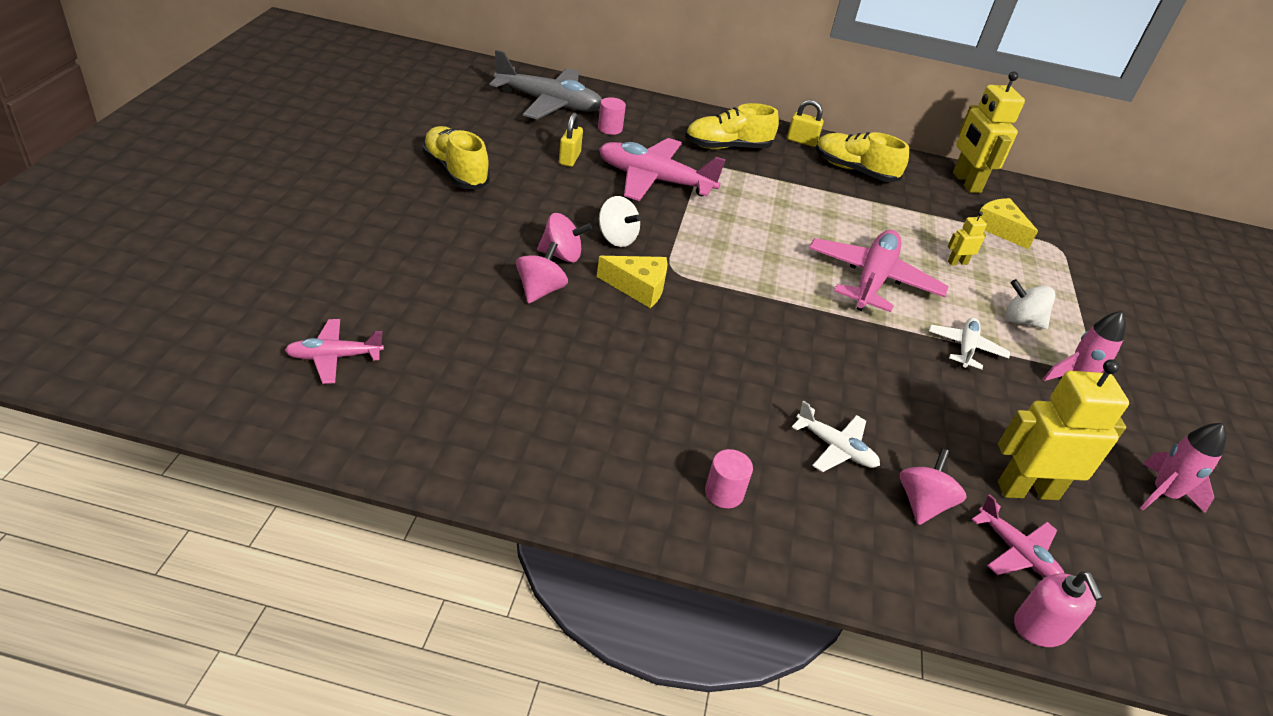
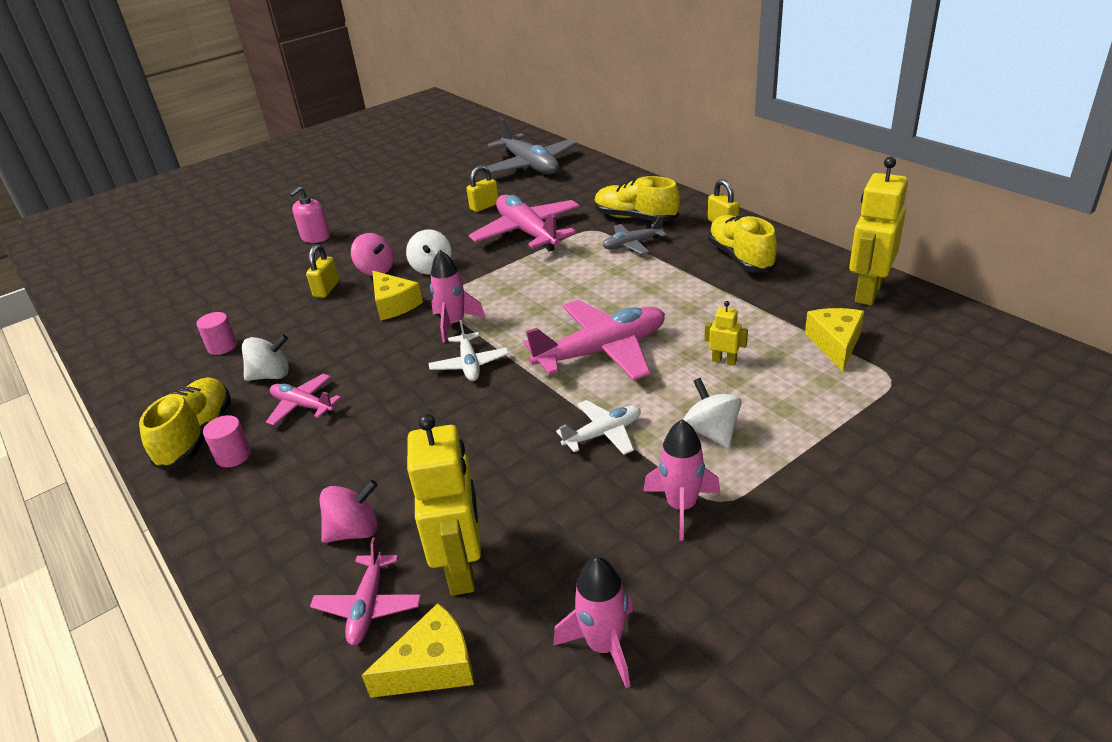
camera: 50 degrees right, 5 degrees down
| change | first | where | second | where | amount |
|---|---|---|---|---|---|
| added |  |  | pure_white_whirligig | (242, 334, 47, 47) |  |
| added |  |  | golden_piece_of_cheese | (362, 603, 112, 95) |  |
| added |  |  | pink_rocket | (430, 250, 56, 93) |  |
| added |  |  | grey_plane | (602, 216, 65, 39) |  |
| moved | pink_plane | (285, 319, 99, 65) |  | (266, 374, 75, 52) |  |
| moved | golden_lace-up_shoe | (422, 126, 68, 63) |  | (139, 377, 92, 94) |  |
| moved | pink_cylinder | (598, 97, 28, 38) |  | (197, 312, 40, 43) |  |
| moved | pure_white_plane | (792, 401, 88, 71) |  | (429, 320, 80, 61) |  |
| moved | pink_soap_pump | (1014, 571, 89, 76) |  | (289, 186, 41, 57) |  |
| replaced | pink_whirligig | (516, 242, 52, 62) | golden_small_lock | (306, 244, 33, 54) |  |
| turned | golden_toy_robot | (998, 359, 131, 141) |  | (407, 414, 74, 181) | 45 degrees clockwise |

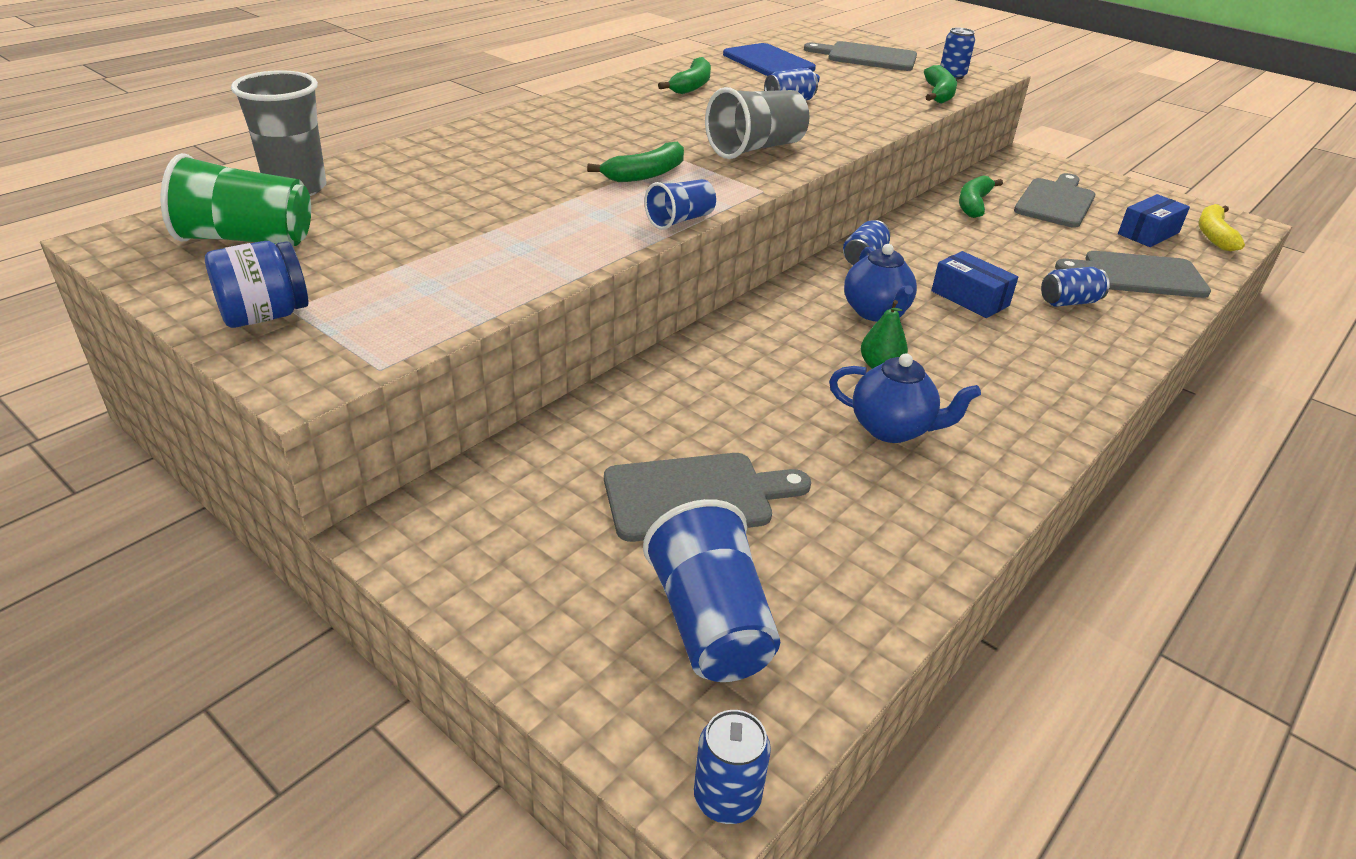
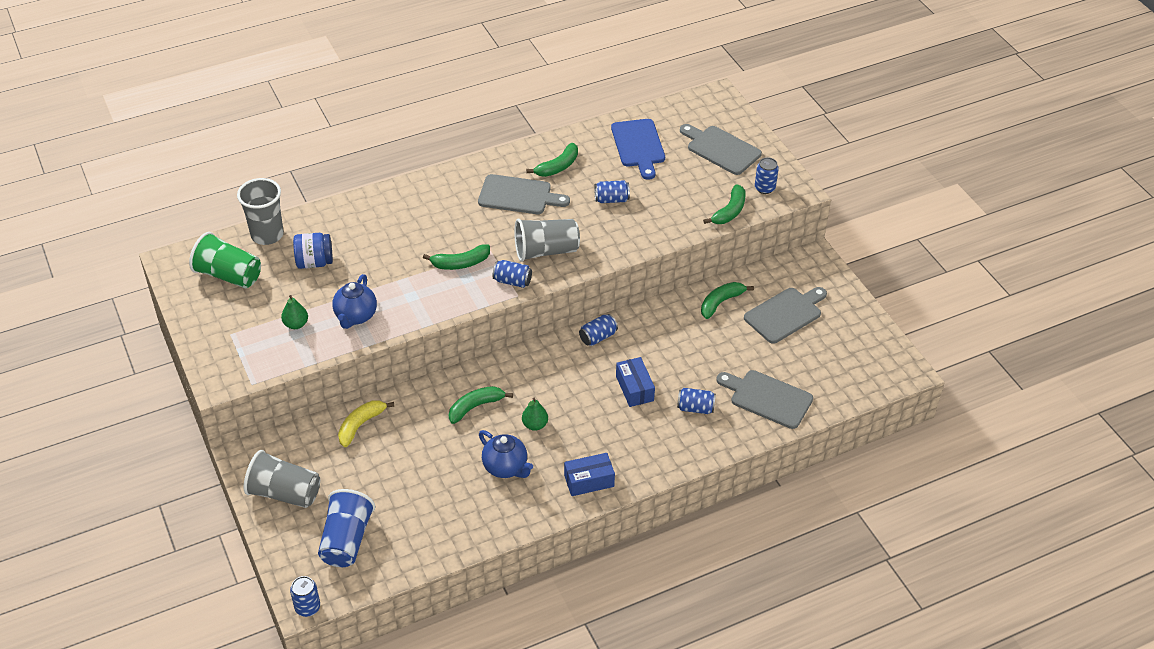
camera: 25 degrees right, 10 degrees up
| change | first | where | second | where | amount |
|---|---|---|---|---|---|
| removed | cobalt_tumbler | (644, 179, 72, 51) |  |  |  |
| added |  |  | grey_tumbler | (244, 450, 76, 58) |  |
| added |  |  | emerald_toy_pear | (281, 295, 27, 34) |  |
| added |  |  | emerald_banana_fruit | (449, 386, 64, 38) |  |
| added |  |  | cobalt_can | (492, 260, 40, 28) |  |
| moved | cobalt_jar | (205, 241, 103, 87) |  | (293, 233, 40, 36) |  |
| moved | grey_cutting_board | (604, 453, 207, 89) |  | (478, 174, 92, 40) |  |
| moved | cobalt_china_teapot | (844, 244, 73, 78) |  | (332, 274, 45, 55) |  |
| moved | cobalt_package | (1118, 194, 72, 53) |  | (564, 453, 51, 43) |  |
| moved | golden_banana_fruit | (1199, 204, 46, 47) |  | (338, 400, 57, 47) |  |

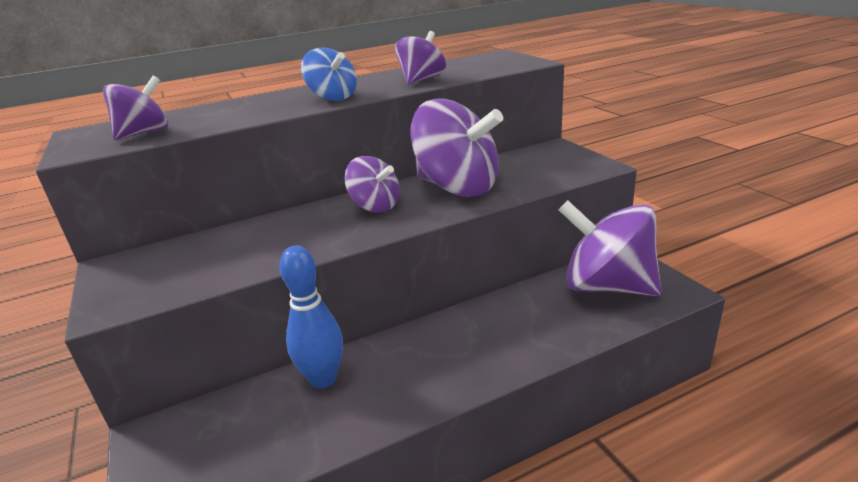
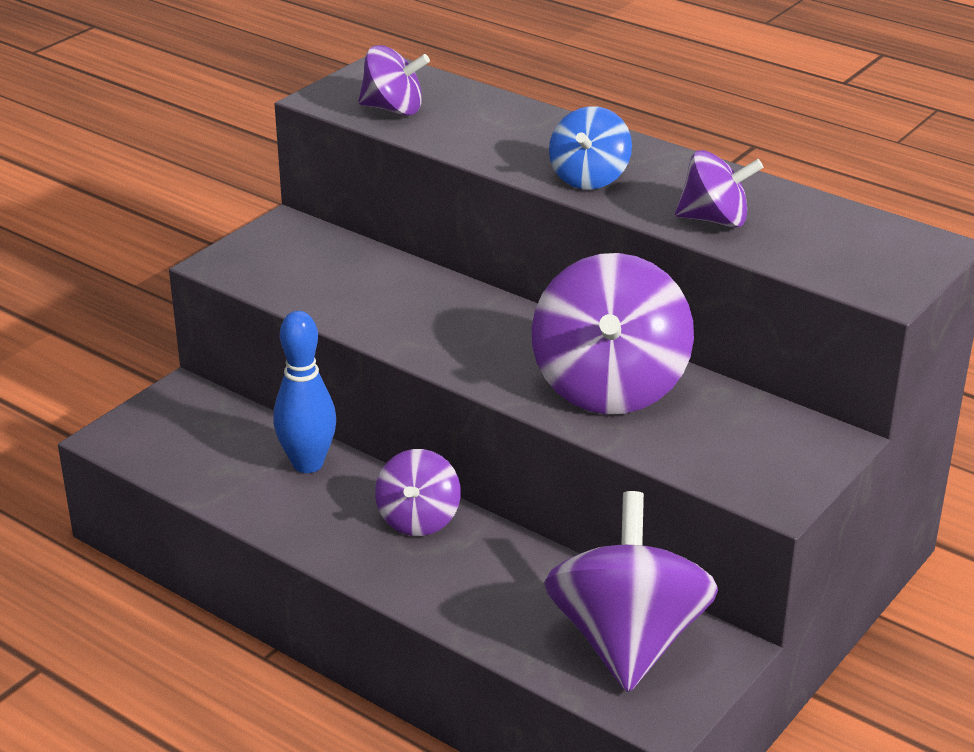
camera: 60 degrees right, 5 degrees up
| change | first | where | second | where | amount |
|---|---|---|---|---|---|
| moved | purple_whirligig | (345, 156, 55, 57) |  | (375, 449, 86, 87) |  |

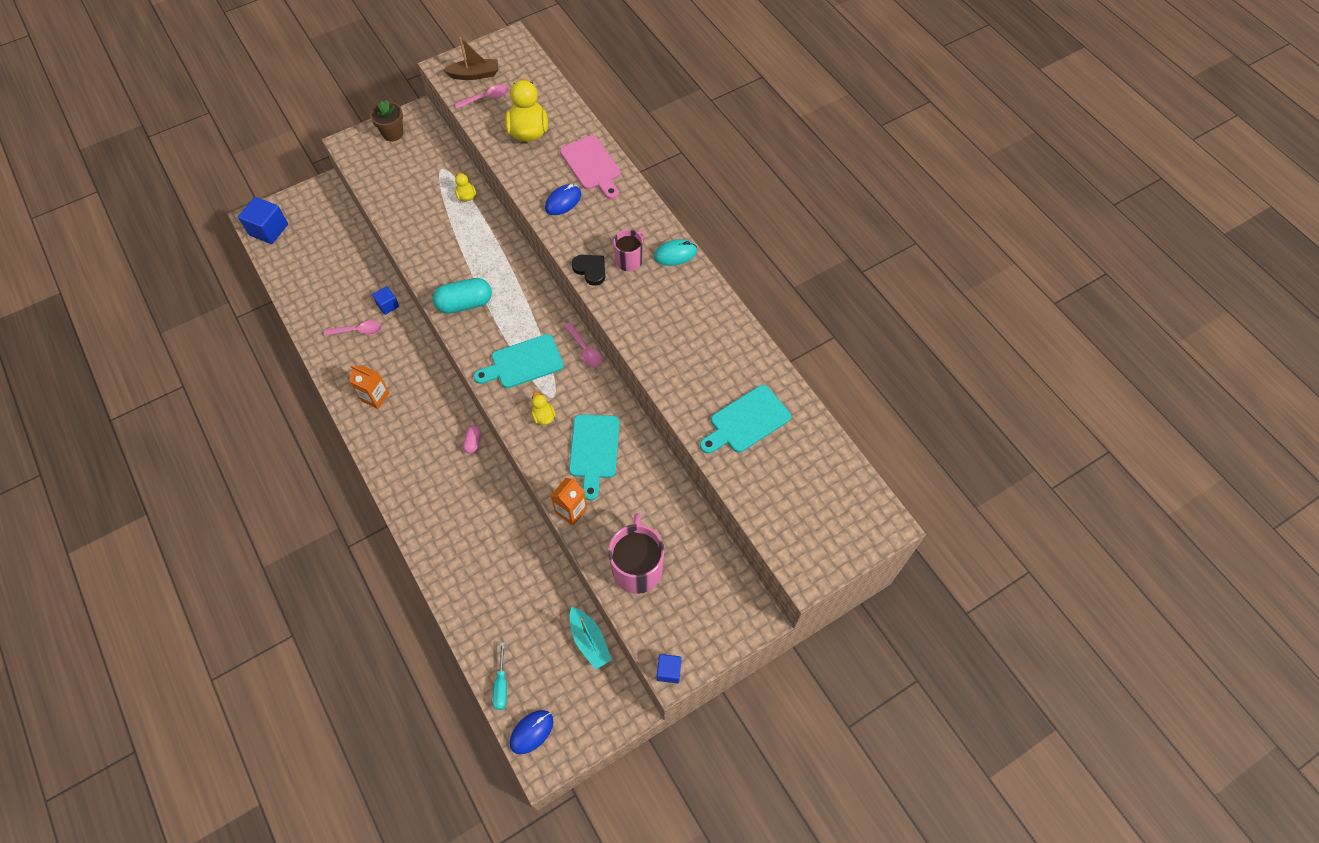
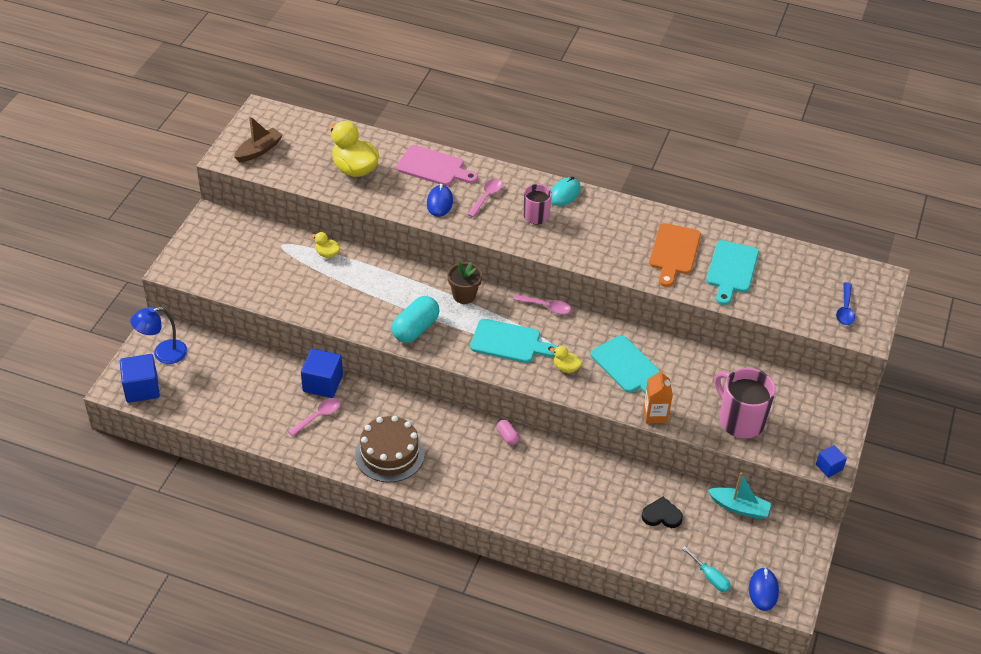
camera: 40 degrees left, 15 degrees down
| change | first | where | second | where | amount |
|---|---|---|---|---|---|
| added |  |  | cobalt_reading_lamp | (130, 307, 57, 57) |  |
| added |  |  | orange_cutting_board | (649, 223, 52, 64) |  |
| added |  |  | cobalt_tablespoon | (836, 282, 19, 43) |  |
| moved | brown_plant_pot | (370, 100, 33, 41) |  | (447, 262, 35, 42) |  |
| moved | pink_tablespoon | (455, 85, 54, 24) |  | (467, 179, 36, 38) |  |
| moved | jet-black_love_heart | (572, 255, 33, 31) |  | (642, 497, 41, 31) |  |
| replaced | orange_juice_carton | (349, 365, 40, 44) | brown_layer_cake | (355, 415, 70, 68) |  |
| turned | teal_cutting_board | (474, 334, 90, 54) |  | (470, 319, 88, 44) | 105 degrees counterclockwise |
| resized | cobalt_cube | (372, 286, 27, 29) |  | (301, 349, 42, 49) | x1.75 |

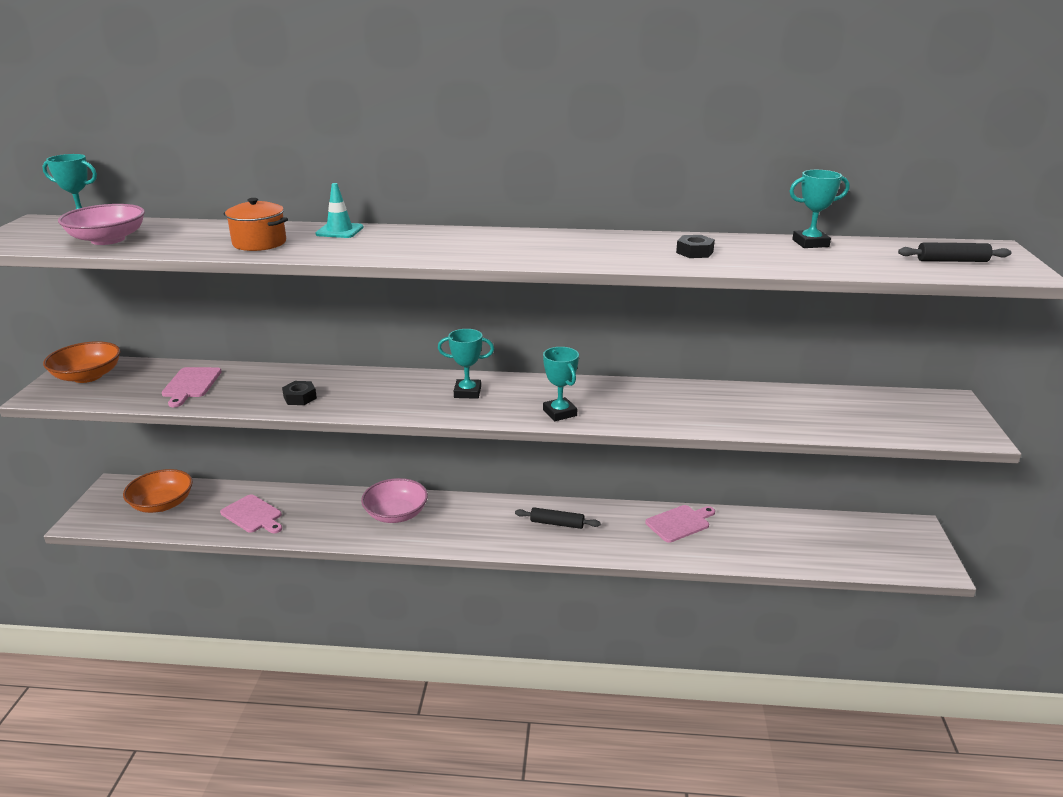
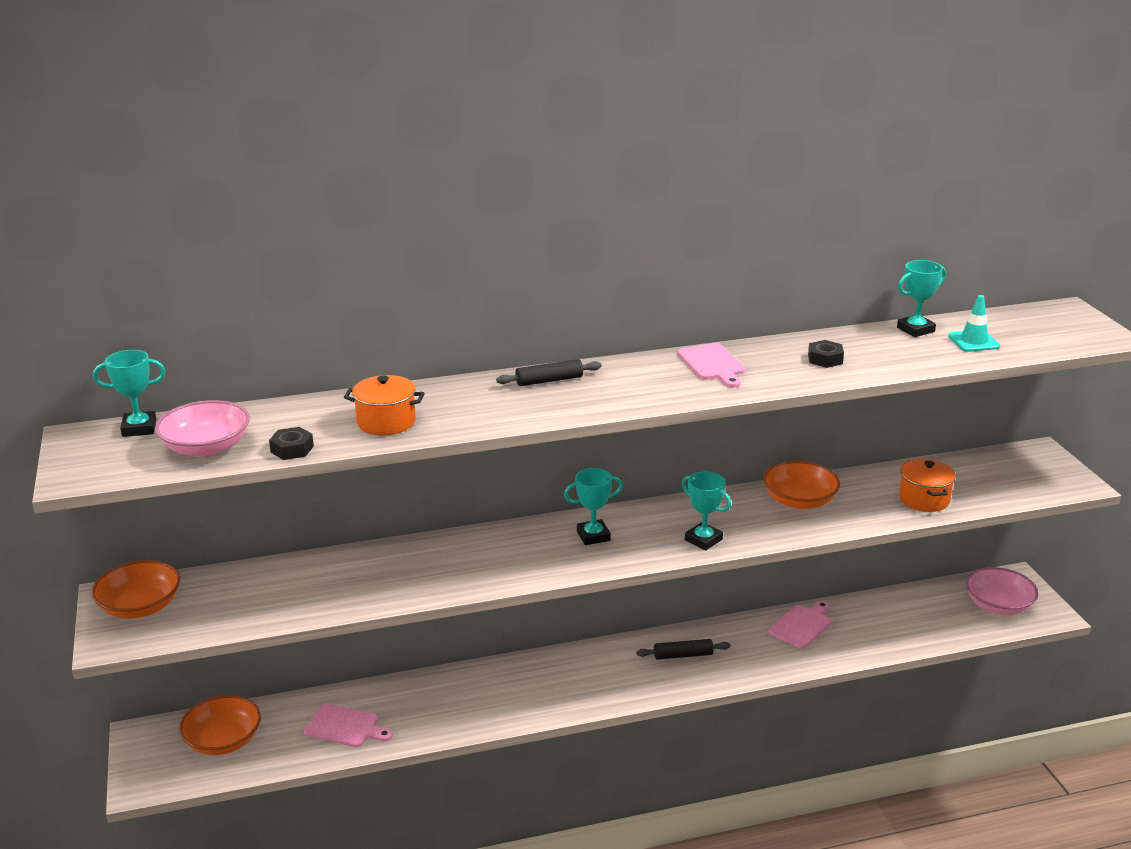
camera: 20 degrees left, 0 degrees up
| change | first | where | second | where | amount |
|---|---|---|---|---|---|
| added |  |  | orange_deep_dish | (763, 461, 77, 48) |  |
| added |  |  | orange_stockpot | (899, 459, 57, 53) |  |
| moved | pink_cutting_board | (162, 367, 60, 40) |  | (677, 343, 69, 45) |  |
| moved | jet-black_nut | (282, 381, 35, 24) |  | (269, 427, 45, 33) |  |
| moved | teal_traffic_cone | (315, 183, 49, 55) |  | (948, 295, 52, 57) |  |
| moved | pink_deep_dish | (361, 478, 67, 45) |  | (966, 567, 72, 48) |  |
| moved | jet-black_rolling_pin | (898, 242, 113, 20) |  | (496, 359, 106, 27) |  |

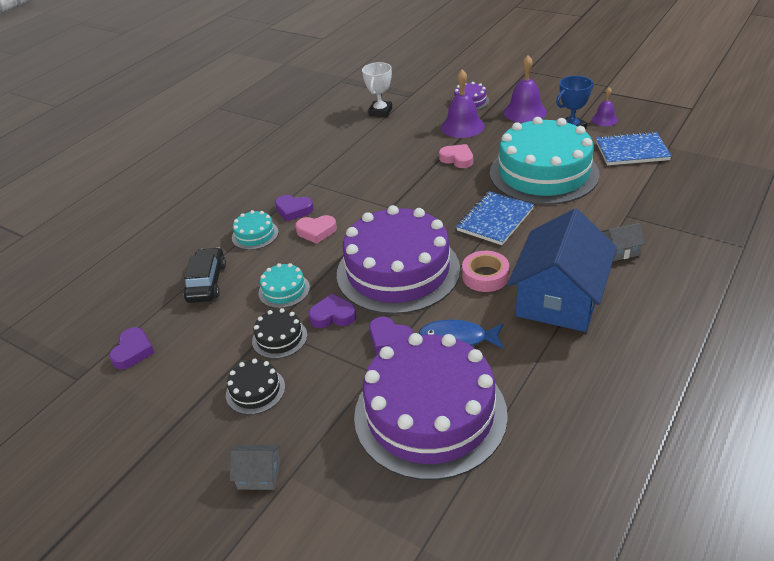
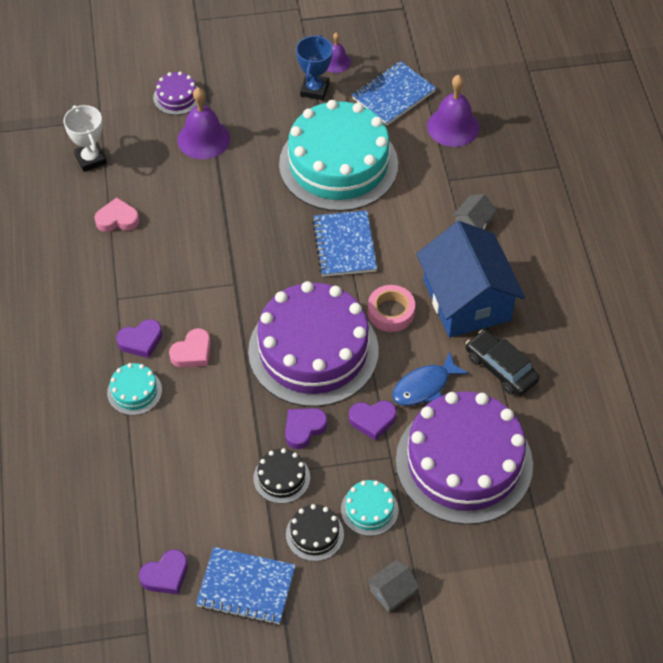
camera: 45 degrees left, 15 degrees up
| change | first | where | second | where | amount |
|---|---|---|---|---|---|
| added |  |  | cobalt_notepad | (196, 547, 100, 78) |  |
| moved | jet-black_toy_car | (184, 248, 42, 55) |  | (466, 330, 74, 66) |  |
| moved | teal_layer_cake | (258, 263, 52, 45) |  | (341, 480, 58, 56) |  |
| moved | pink_love_heart | (439, 144, 34, 24) |  | (94, 198, 46, 34) |  |
| moved | purple_bell | (504, 55, 43, 68) |  | (427, 75, 53, 72) |  |
| turned | purple_love_heart | (109, 327, 46, 42) |  | (139, 549, 49, 45) | 90 degrees clockwise |

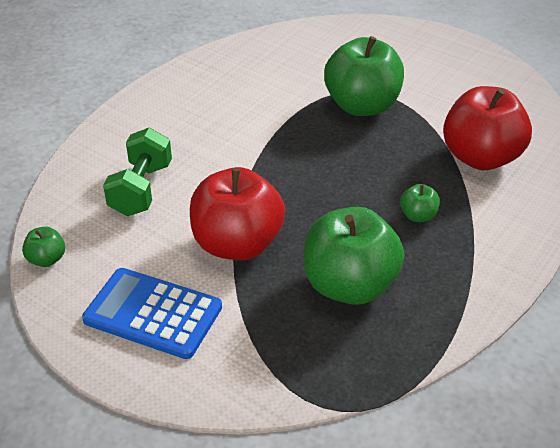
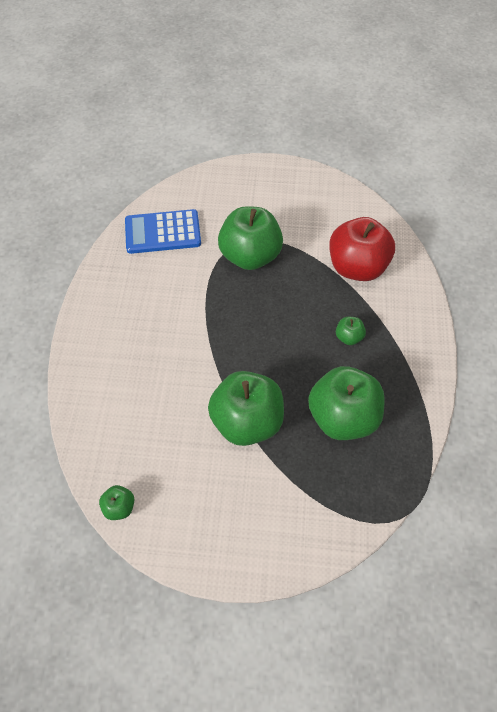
camera: 30 degrees left, 15 degrees up
| change | first | where | second | where | amount |
|---|---|---|---|---|---|
| removed | emerald_dumbbell | (103, 128, 69, 88) |  |  |  |
| moved | cobalt_adding_machine | (82, 268, 140, 91) |  | (125, 209, 76, 45) |  |
| recoloured | red_toy_apple | (190, 167, 95, 94) | emerald_toy_apple | (208, 371, 76, 75) |  |

